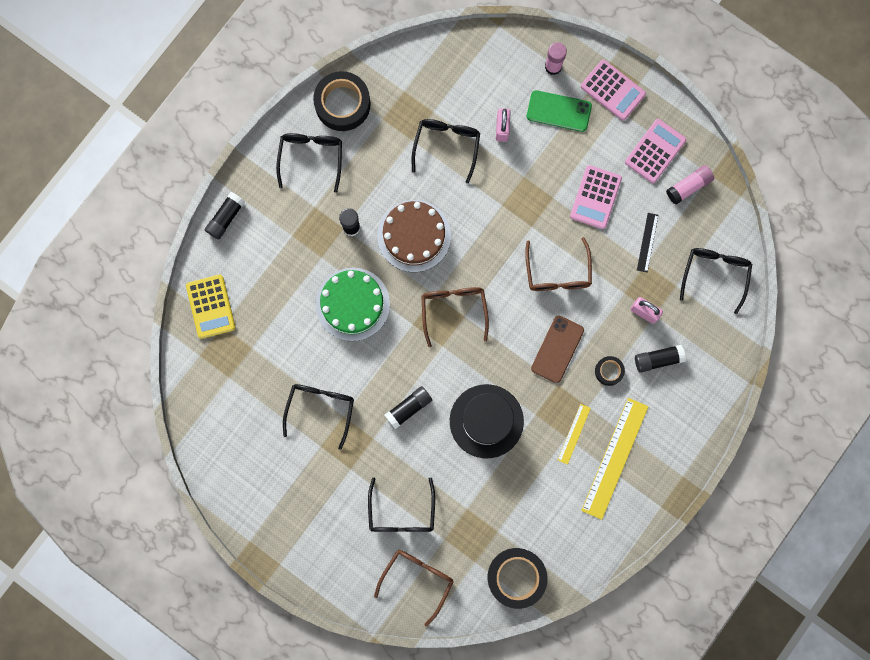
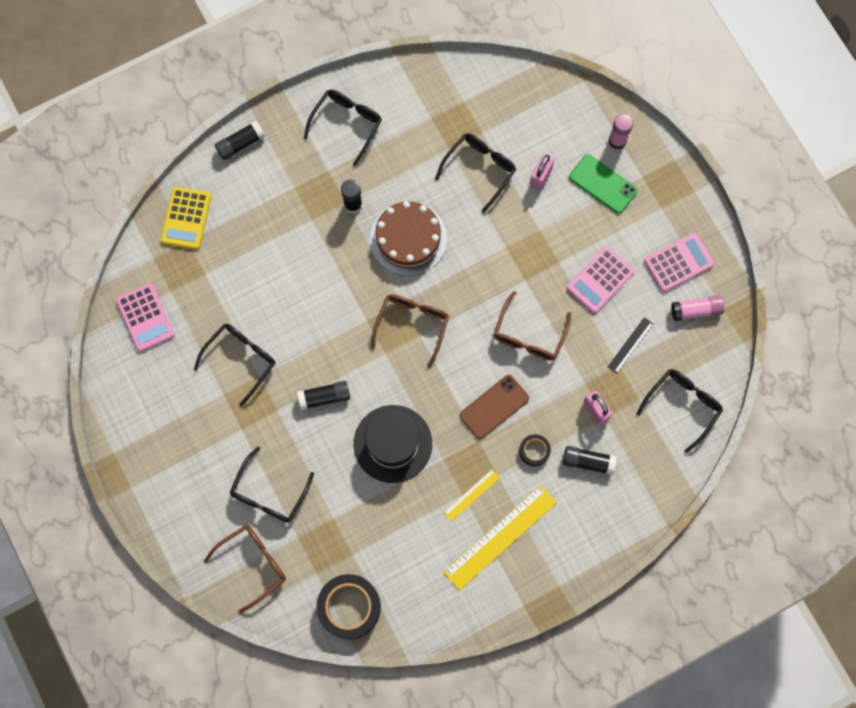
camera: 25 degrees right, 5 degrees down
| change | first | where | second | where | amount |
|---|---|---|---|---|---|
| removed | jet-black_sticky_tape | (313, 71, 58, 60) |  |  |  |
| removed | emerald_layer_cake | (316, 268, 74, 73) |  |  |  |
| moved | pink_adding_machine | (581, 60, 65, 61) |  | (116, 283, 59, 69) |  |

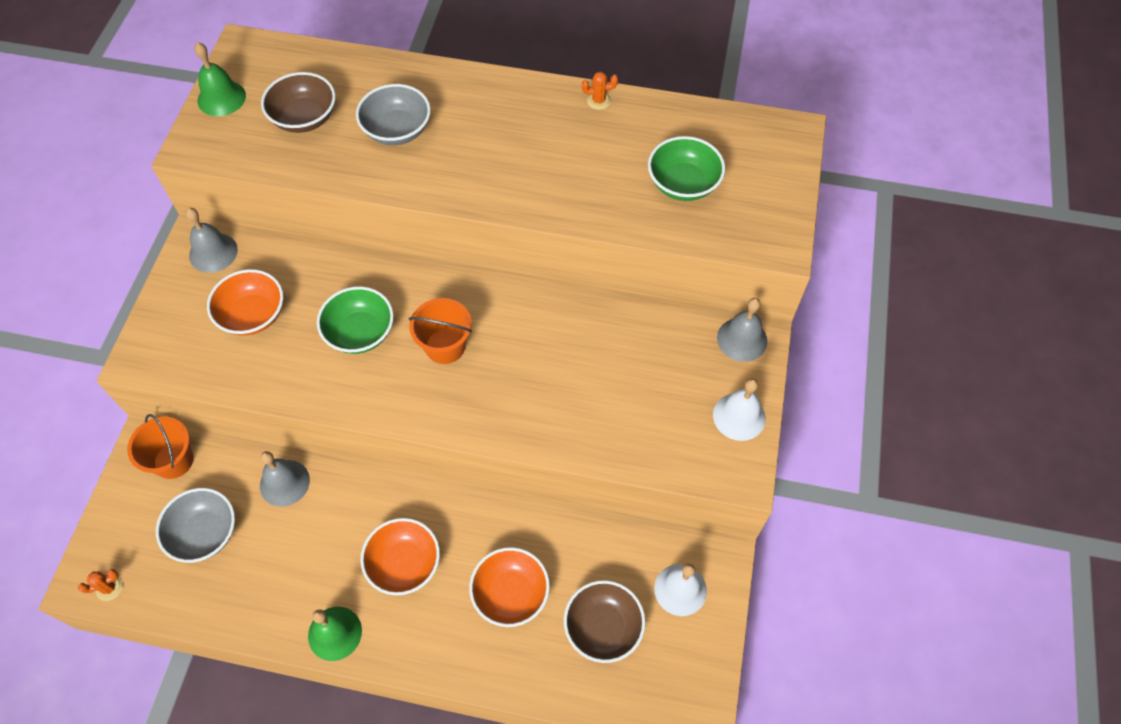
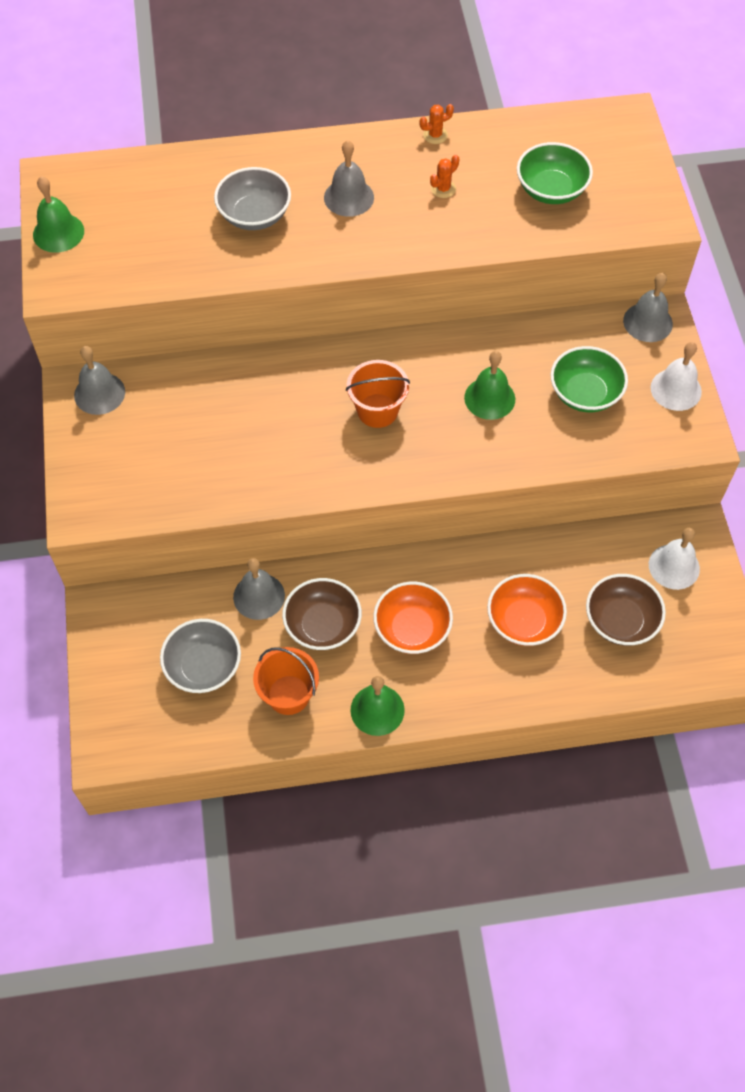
camera: 20 degrees left, 0 degrees up
| change | first | where | second | where | amount |
|---|---|---|---|---|---|
| removed | orange_deep_dish | (207, 269, 76, 67) |  |  |  |
| added |  |  | grey_bell | (324, 140, 50, 77) |  |
| added |  |  | emerald_bell | (464, 351, 51, 69) |  |
| moved | orange_prickly_plant | (78, 569, 45, 32) |  | (430, 155, 29, 43) |  |
| moved | orange_bucket | (127, 414, 66, 65) |  | (253, 647, 66, 68) |  |
| moved | brown_deep_dish | (261, 72, 75, 61) |  | (282, 578, 80, 72) |  |
| moved | emerald_deep_dish | (317, 286, 77, 68) |  | (551, 346, 77, 66) |  |

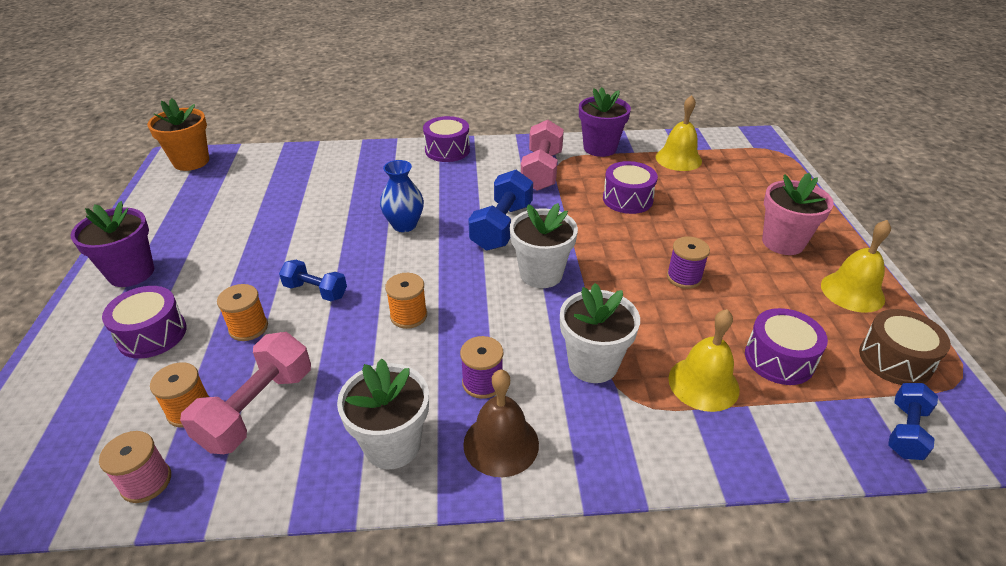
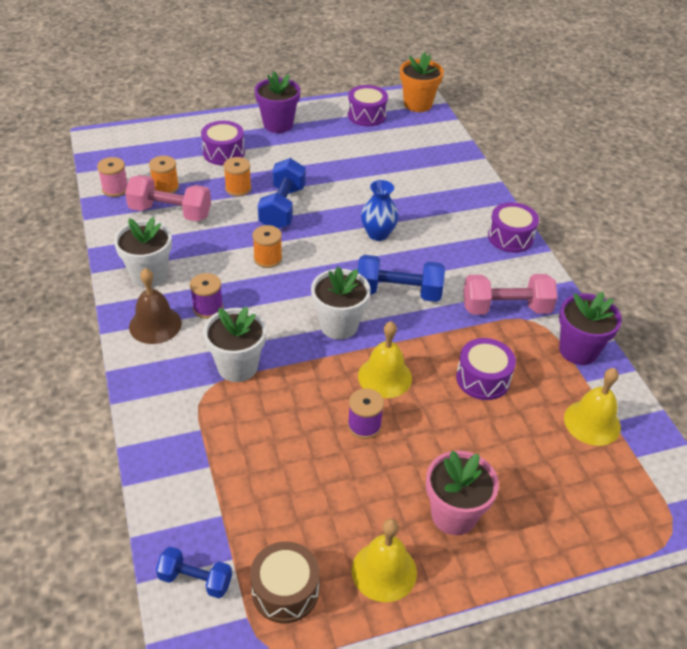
camera: 75 degrees right, 5 degrees up
| change | first | where | second | where | amount |
|---|---|---|---|---|---|
| moved | golden_bell | (668, 309, 72, 103) |  | (358, 321, 54, 77) |  |
| moved | purple_snare_drum | (745, 308, 83, 77) |  | (347, 85, 41, 41) |  |
| resized | cobalt_dumbbell | (279, 260, 68, 41) |  | (258, 158, 48, 70) | x1.63 |

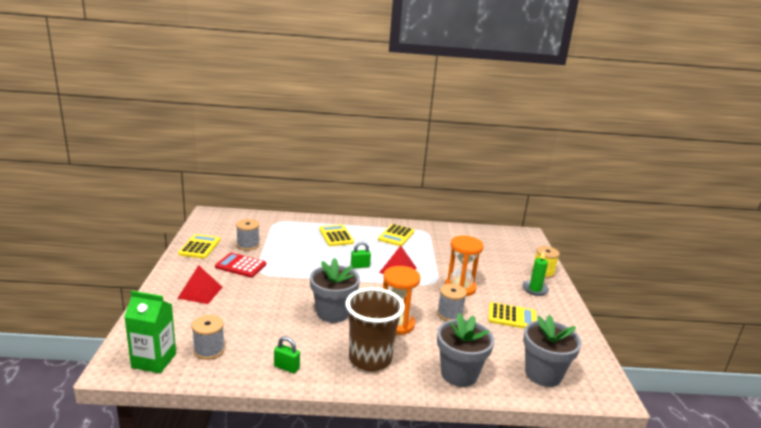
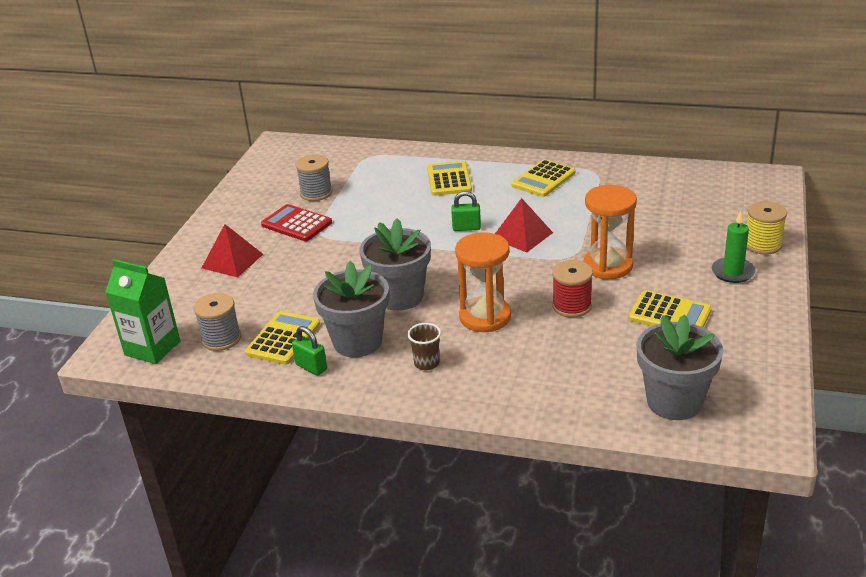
camera: 20 degrees right, 10 degrees up
| change | first | where | second | where | amount |
|---|---|---|---|---|---|
| moved | golden_adding_machine | (178, 234, 42, 25) |  | (245, 311, 75, 54) |  |
| moved | grey_plant_pot | (437, 313, 58, 74) |  | (313, 261, 76, 96) |  |
| recoloured | grey_reel_of_thread | (437, 284, 30, 37) | red_reel_of_thread | (552, 260, 41, 58) |  |
| resized | brown_tumbler | (345, 288, 60, 83) |  | (408, 323, 33, 47) | x0.42 |

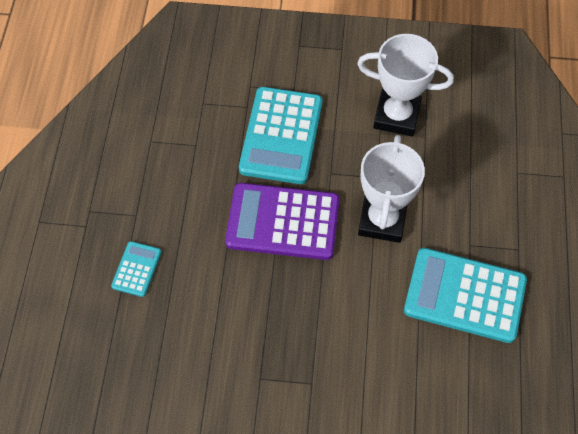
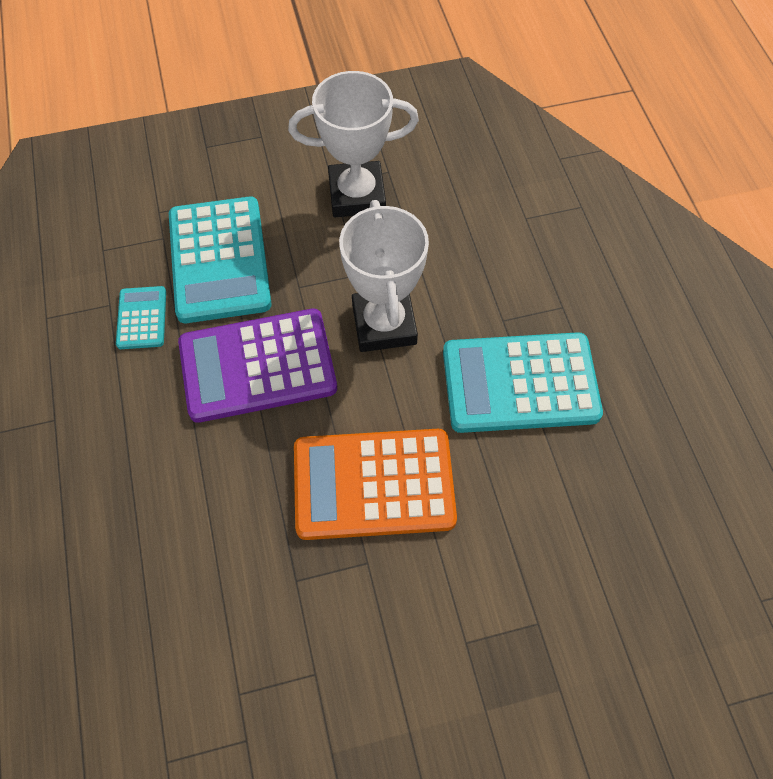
camera: 20 degrees left, 0 degrees up
| change | first | where | second | where | amount |
|---|---|---|---|---|---|
| added |  |  | orange_adding_machine | (294, 429, 163, 111) |  |
| moved | teal_adding_machine | (111, 241, 51, 56) |  | (116, 286, 50, 63) |  |

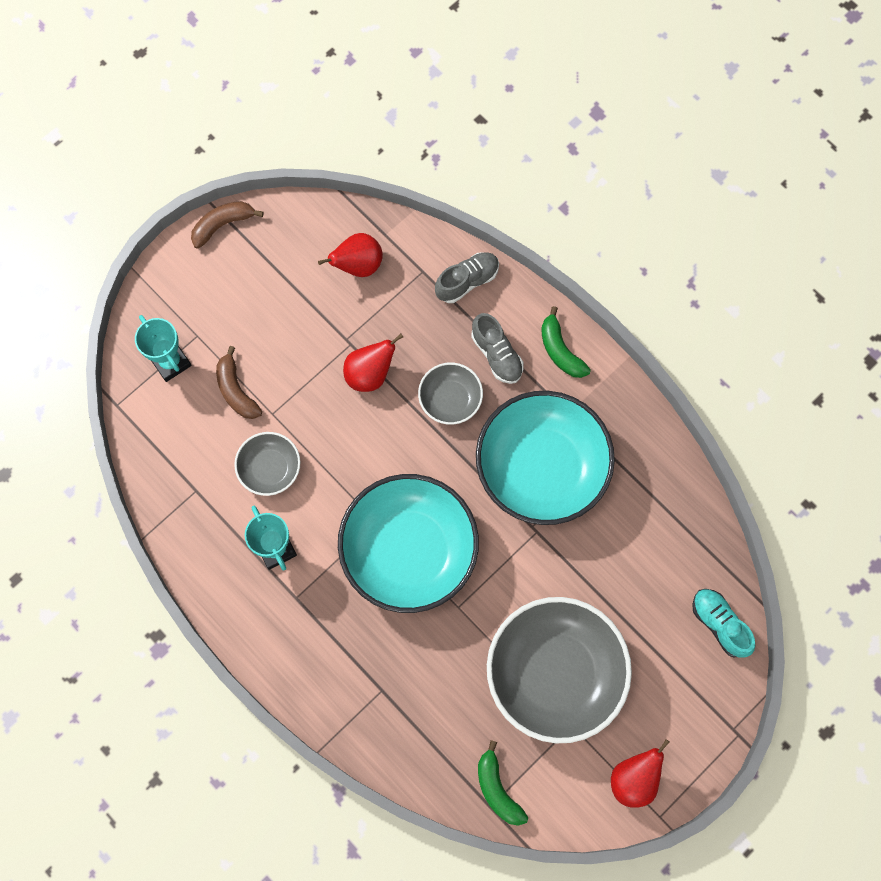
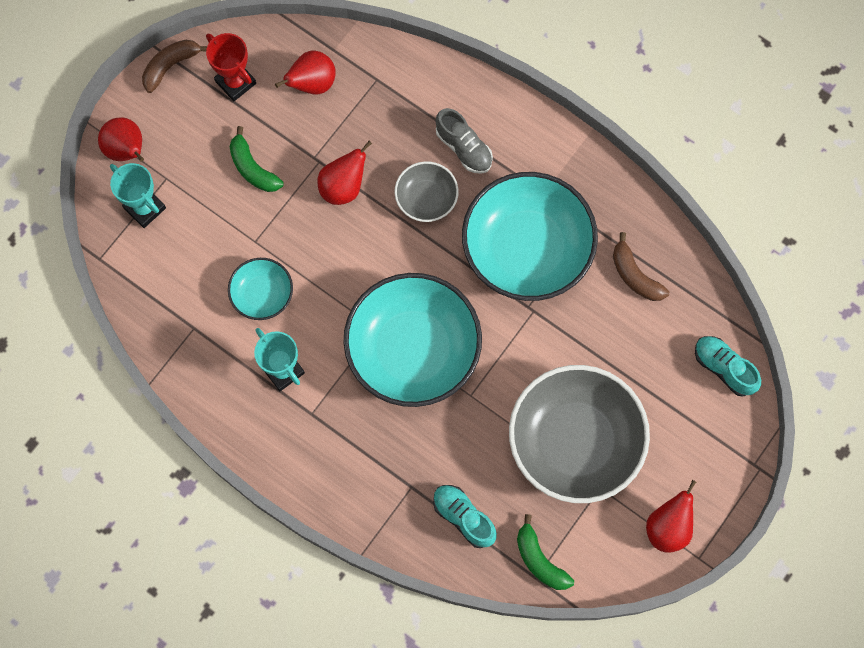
camera: 10 degrees left, 0 degrees up
| change | first | where | second | where | amount |
|---|---|---|---|---|---|
| removed | grey_lace-up_shoe | (435, 252, 64, 51) |  |  |  |
| added |  |  | red_toy_pear | (98, 117, 46, 45) |  |
| added |  |  | red_trophy | (206, 33, 50, 68) |  |
| added |  |  | teal_lace-up_shoe | (433, 485, 64, 63) |  |
| moved | brown_banana_fruit | (216, 346, 46, 73) |  | (613, 232, 56, 69) |  |
| moved | emerald_banana_fruit | (541, 306, 50, 72) |  | (229, 126, 54, 66) |  |
| recoloured | grey_deep_dish | (234, 432, 66, 64) | teal_deep_dish | (228, 258, 65, 62) |  |

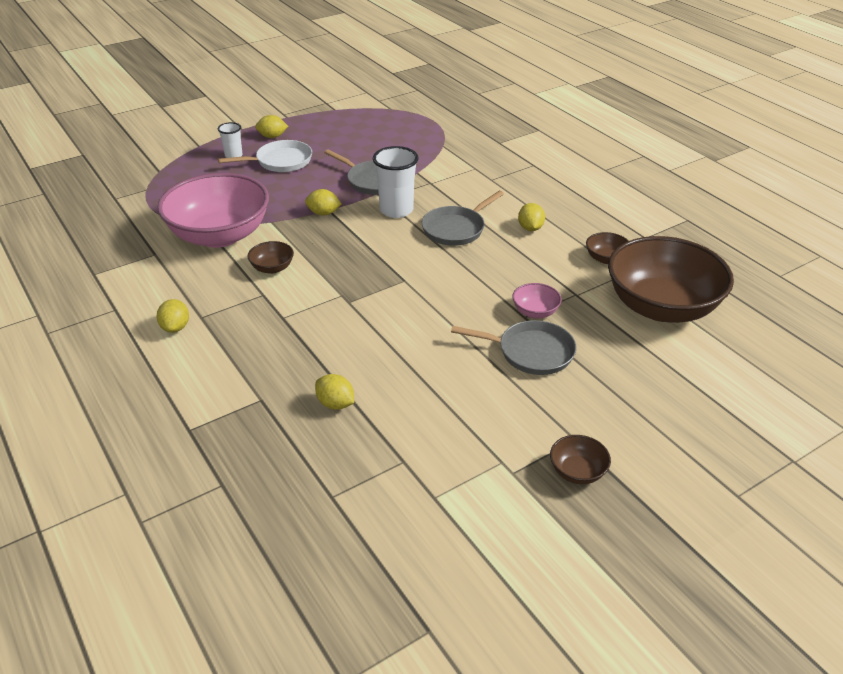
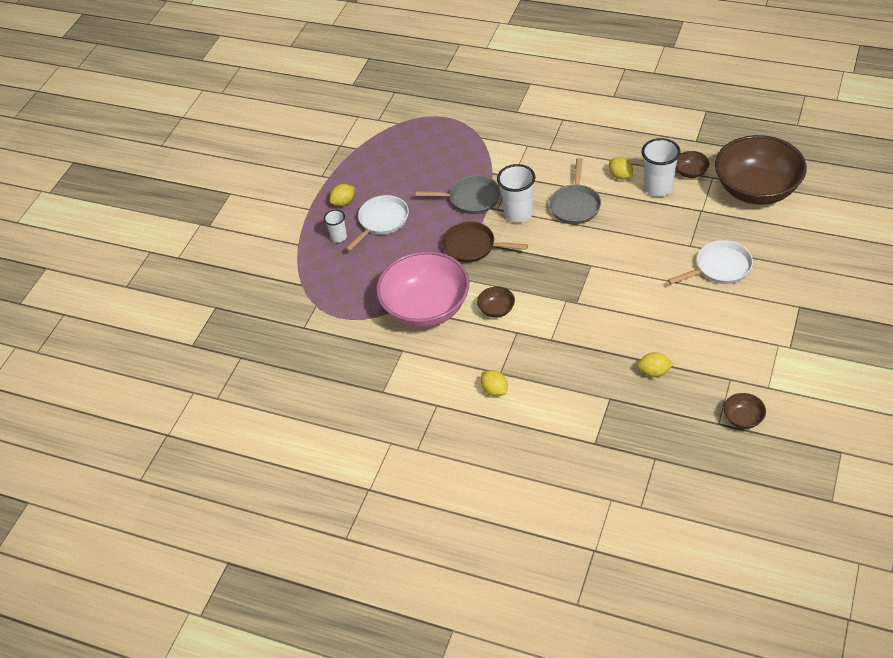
camera: 30 degrees left, 10 degrees up
| change | first | where | second | where | amount |
|---|---|---|---|---|---|
| removed | pink_deep_dish | (513, 283, 49, 35) |  |  |  |
| added |  |  | pure_white_tumbler | (642, 138, 38, 59) |  |
| moved | brown_deep_dish | (550, 435, 61, 49) |  | (723, 393, 43, 36) |  |
| replaced | golden_toy_lemon | (305, 189, 37, 27) | brown_pan | (442, 221, 86, 42) |  |
| recoloured | grey_pan | (451, 320, 126, 55) | pure_white_pan | (668, 240, 85, 44) |  |

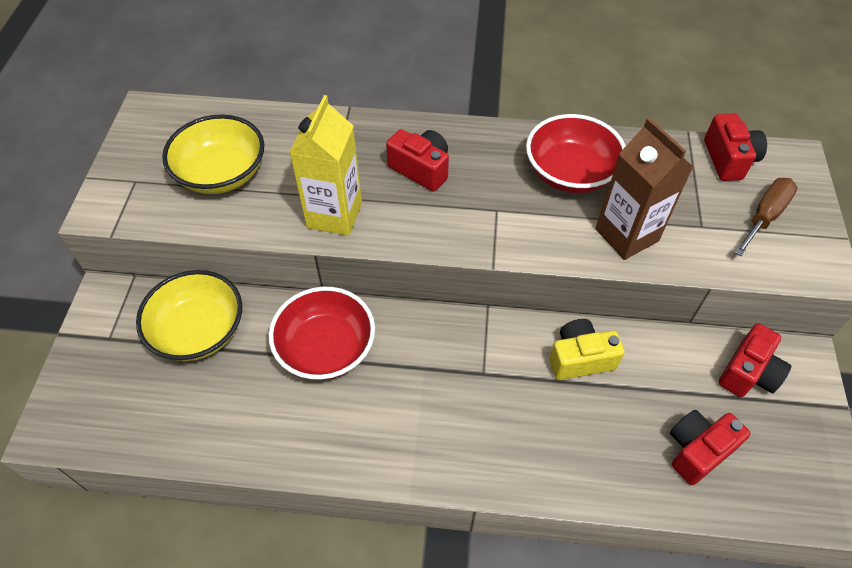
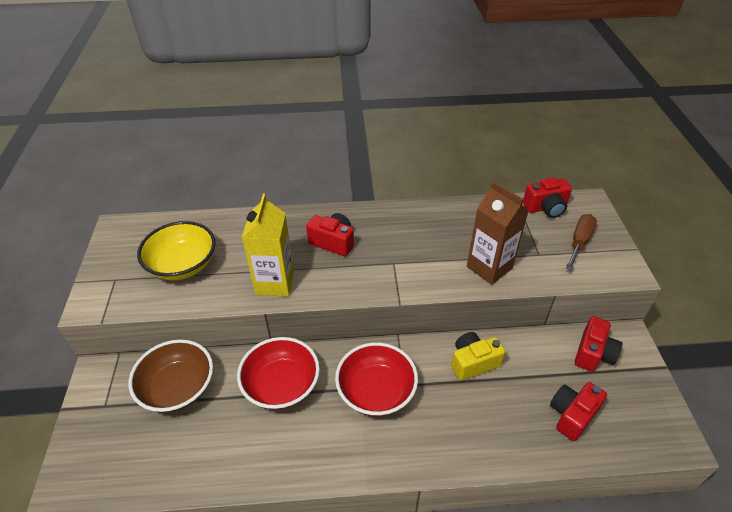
camera: 10 degrees left, 10 degrees down
| change | first | where | second | where | amount |
|---|---|---|---|---|---|
| moved | red_deep_dish | (526, 114, 100, 79) |  | (335, 342, 83, 74) |  |
| recoloured | golden_deep_dish | (136, 270, 106, 91) | brown_deep_dish | (129, 339, 84, 74) |  |
| turned | red_camera | (704, 113, 63, 68) |  | (523, 177, 49, 41) | 90 degrees clockwise |

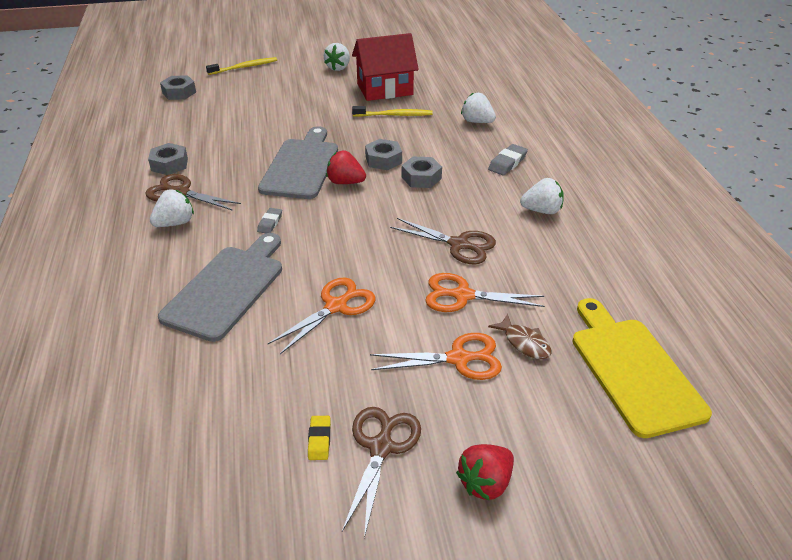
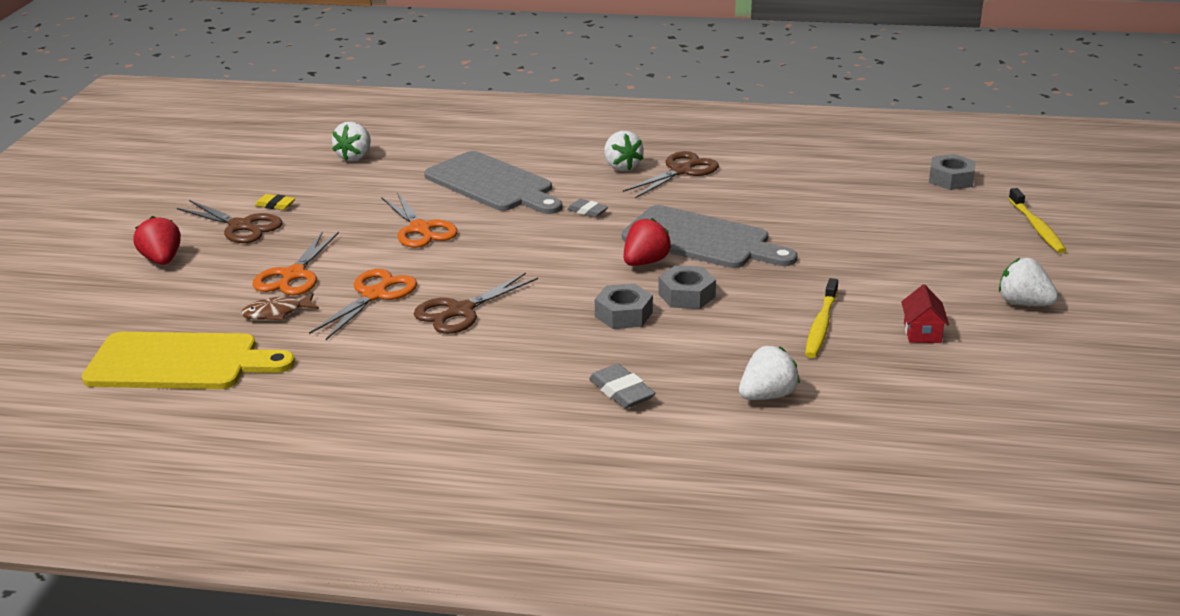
camera: 110 degrees right, 10 degrees down
| change | first | where | second | where | amount |
|---|---|---|---|---|---|
| removed | grey_nut | (148, 143, 40, 32) |  |  |  |
| moved | pure_white_toy_strawberry | (520, 178, 44, 36) |  | (332, 122, 39, 39) |  |
| resized | red_house | (352, 33, 67, 68) |  | (901, 284, 48, 59) | x0.44 |

